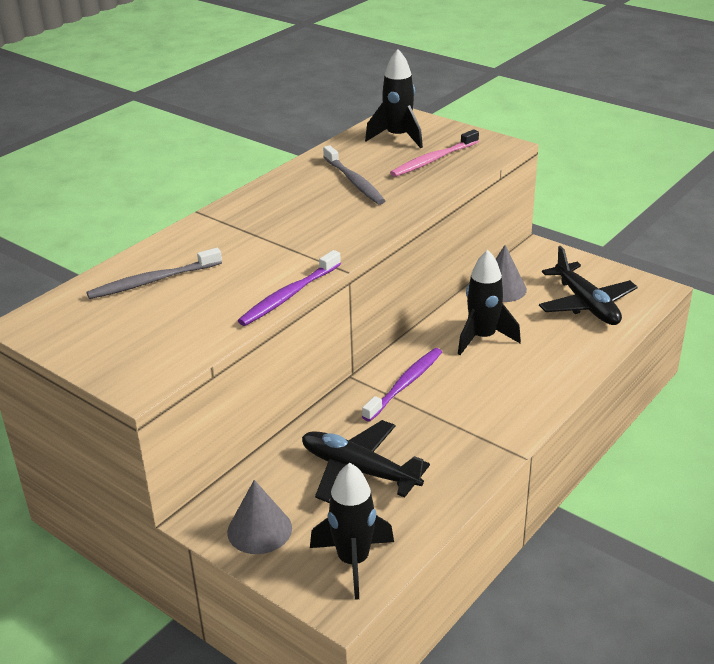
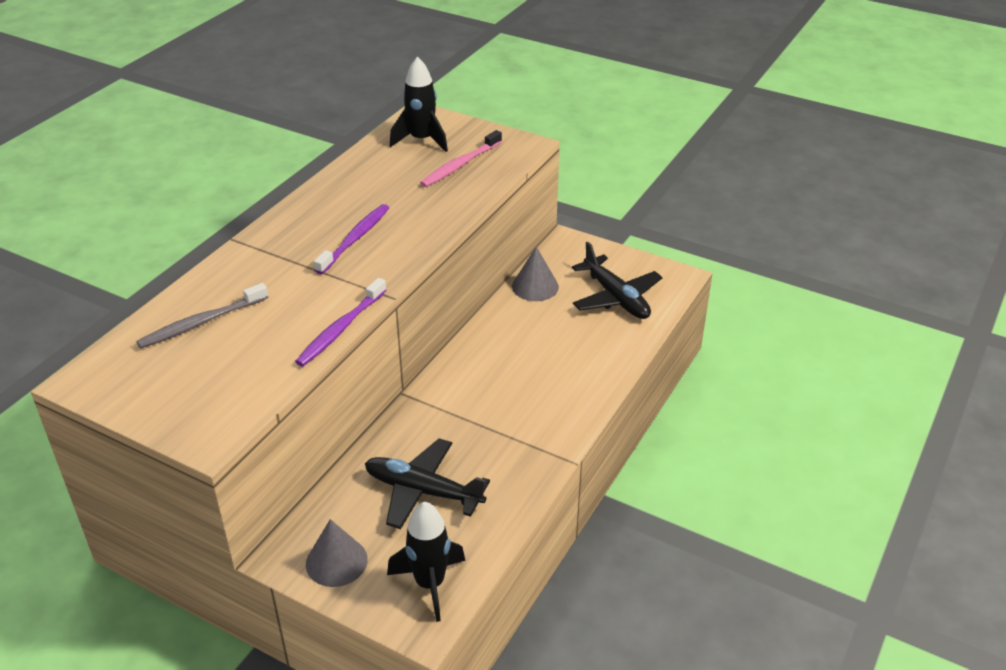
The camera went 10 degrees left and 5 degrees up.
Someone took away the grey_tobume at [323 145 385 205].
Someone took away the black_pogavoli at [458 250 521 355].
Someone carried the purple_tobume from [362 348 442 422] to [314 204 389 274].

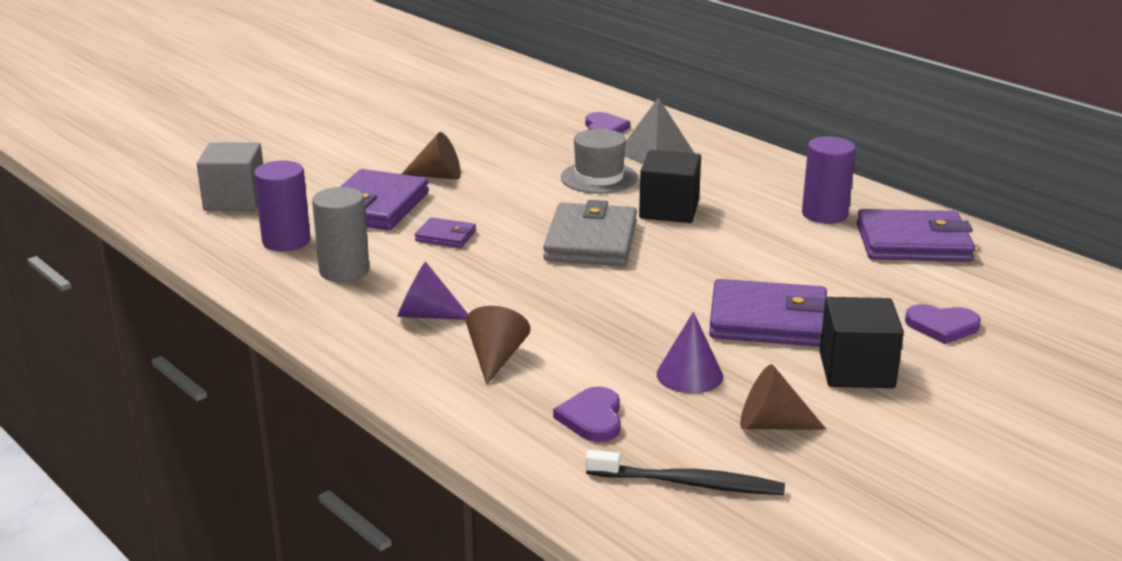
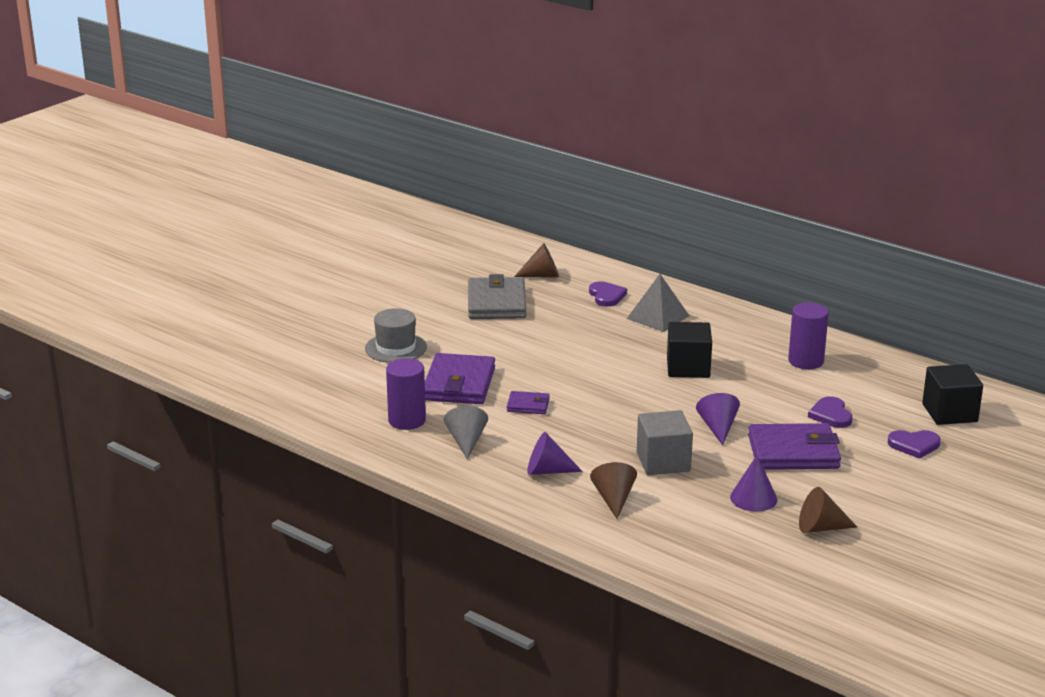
The camera went 10 degrees left and 0 degrees up.
Someone carried the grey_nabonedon from [561 129 638 194] to [365 308 427 363].
Someone carried the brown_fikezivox from [402 132 461 179] to [514 243 559 277].
Someone carried the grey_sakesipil from [197 142 263 211] to [637 410 693 475].
Someone swapped the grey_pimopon at [312 187 369 282] for the grey_fikezivox at [444 406 488 460].
Someone carried the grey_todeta from [543 200 637 266] to [468 274 526 319].
Someone took away the purple_todeta at [857 209 975 262].
Someone carried the black_sakesipil from [820 297 904 388] to [922 364 983 425].
Someone carried the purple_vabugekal from [553 387 621 442] to [808 396 853 428].
Someone took away the black_tobume at [586 450 785 495].
Someone put down the purple_fikezivox at [696 393 740 446].

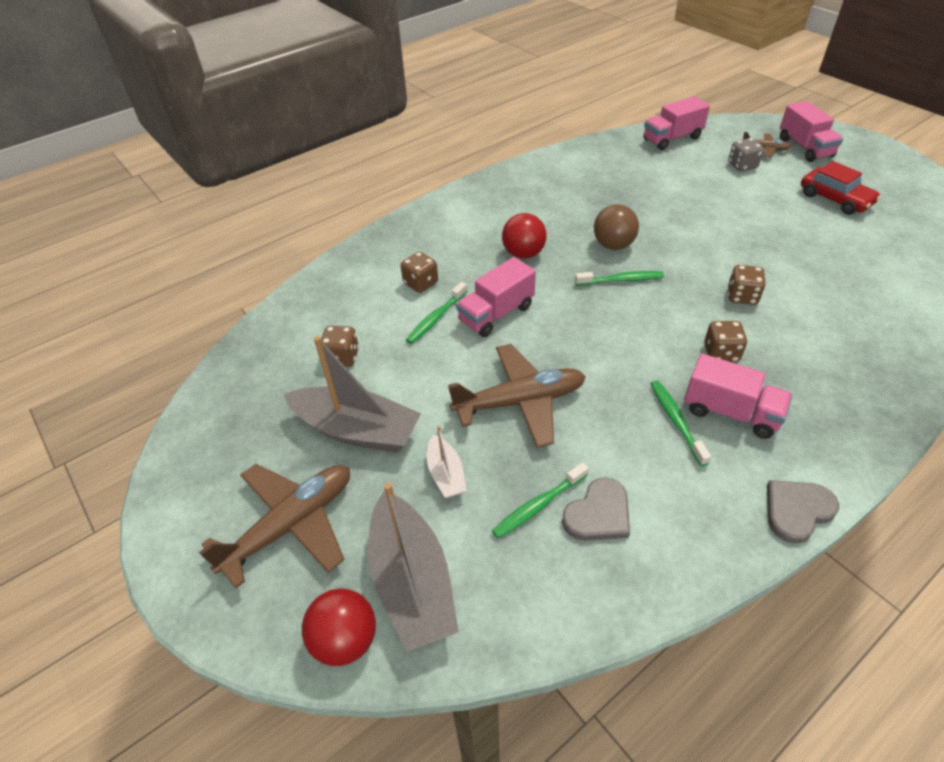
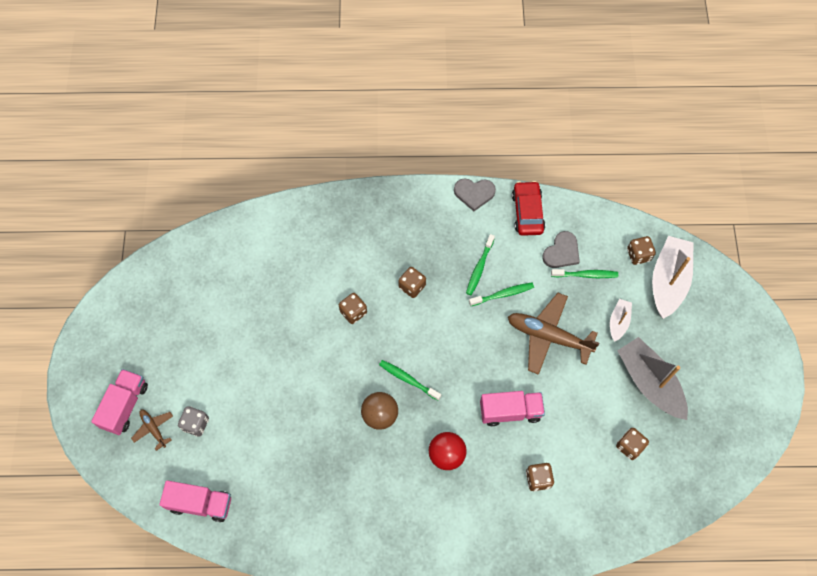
The camera went 145 degrees left and 20 degrees up.
Someone carried the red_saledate from [801 161 881 215] to [512 181 545 236].
Someone carried the green_tobume from [406 282 468 344] to [469 283 534 306].
Someone took away the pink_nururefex at [684 354 792 439].
Someone took away the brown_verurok at [199 464 350 588].
Someone rotated the grey_vabugekal at [562 477 630 541] by 135 degrees clockwise.
Someone repainted the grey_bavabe at [368 482 459 652], which became the white_bavabe at [652 236 694 319].
Someone took away the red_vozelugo at [302 588 376 666].
Someone put down the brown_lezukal at [627 236 656 265].

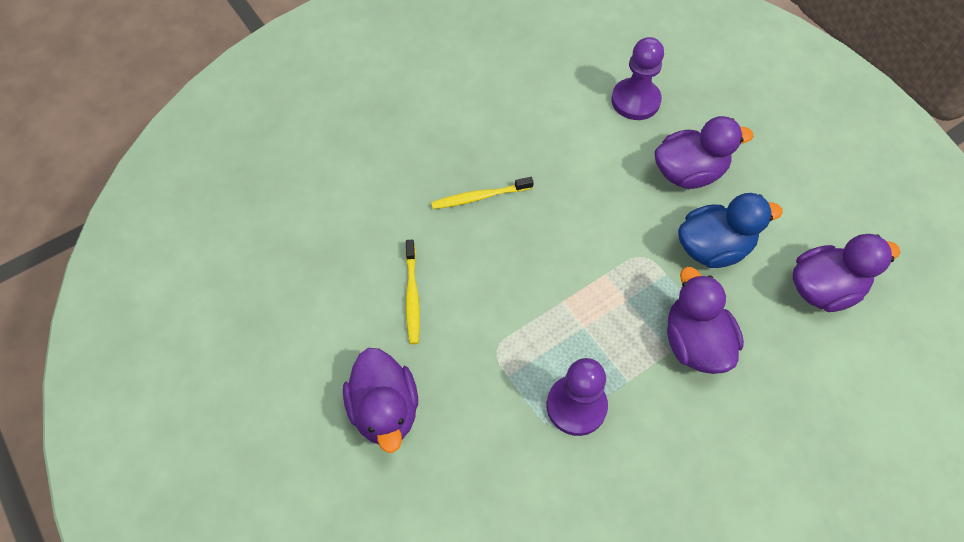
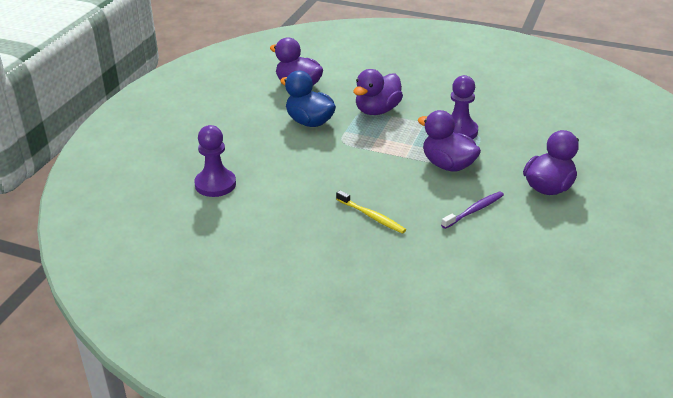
The camera went 125 degrees left and 25 degrees down.
Someone carried the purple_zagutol from [654 116 753 189] to [418 110 481 172].
Someone repainted the yellow_tobume at [406 240 420 344], which became the purple_tobume at [441 191 504 229].

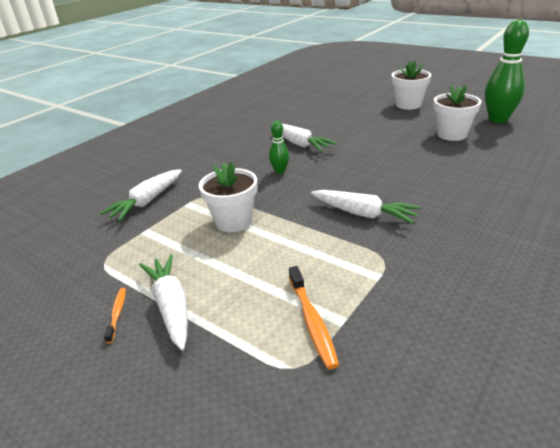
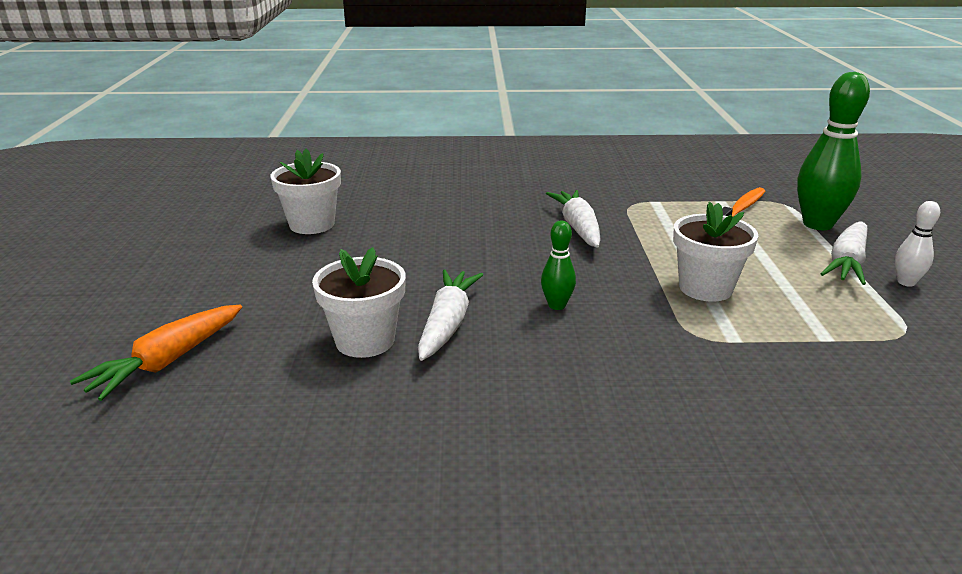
The camera went 130 degrees left and 5 degrees down.
Someone carried the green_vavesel from [485 20 529 123] to [797 72 870 230].
Someone carried the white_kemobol from [392 60 432 110] to [312 247 406 358].
Someone took away the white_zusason at [100 169 182 221].
Someone swapped the orange_tobume at [104 288 126 343] for the white_vavesel at [895 201 940 287].
Someone put down the orange_zusason at [70 305 242 401].

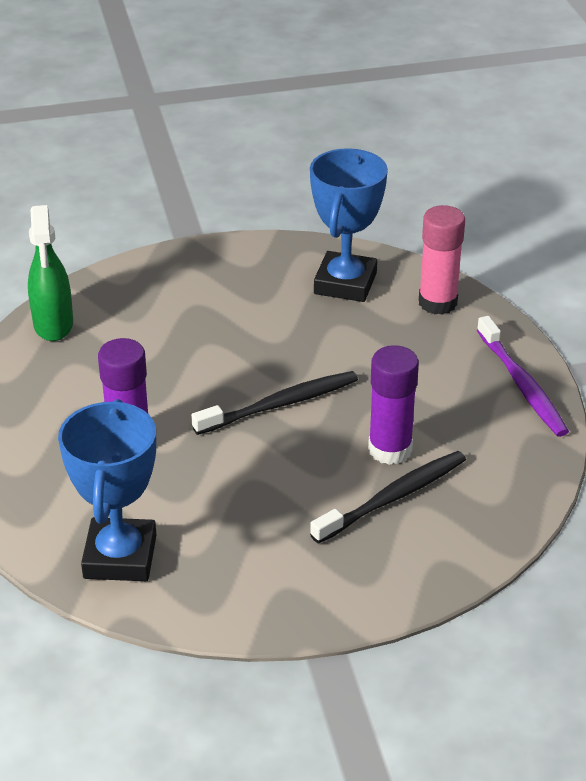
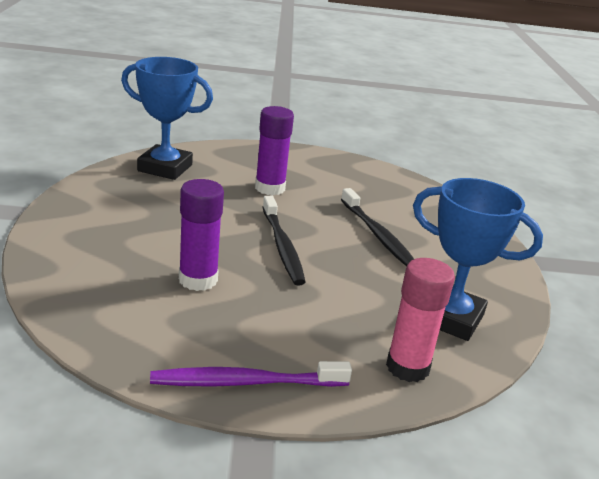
The camera went 100 degrees right and 10 degrees down.
Someone took away the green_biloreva at [28 205 73 341].
Someone carried the black_tobume from [310 451 466 544] to [341 188 414 267].

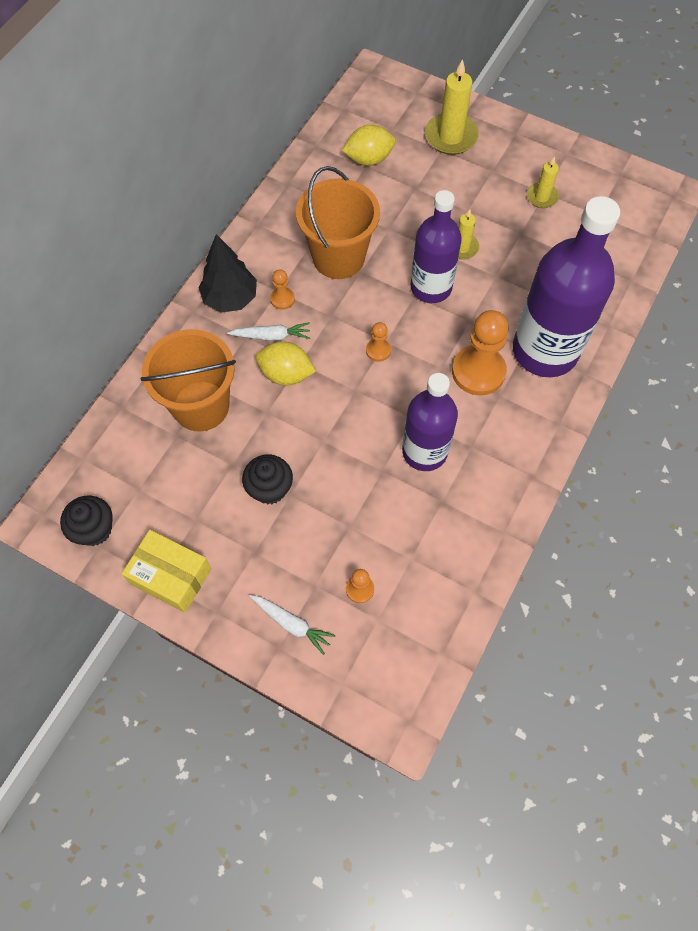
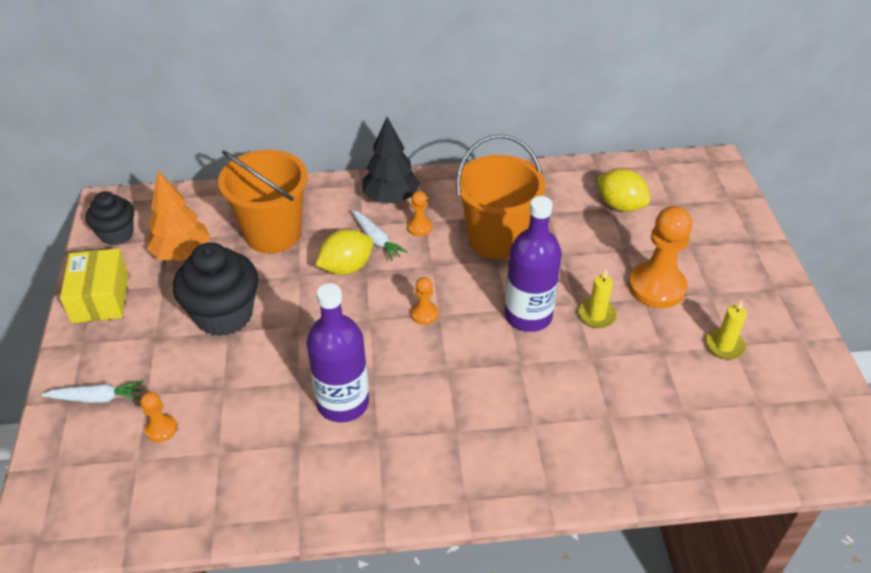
The camera went 55 degrees right and 20 degrees down.
Someone took away the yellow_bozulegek at [425 59 479 155].
Someone took away the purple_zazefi at [513 196 620 377].
Someone carried the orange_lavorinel from [452 310 509 395] to [628 206 692 308].
Someone rotated the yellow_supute at [256 342 316 386] by 75 degrees clockwise.
Someone scaled the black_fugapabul at [242 454 293 504] by 1.61.
Someone rotated the white_zusason at [249 595 336 655] by 90 degrees counterclockwise.
Someone put down the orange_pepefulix at [147 171 210 261].

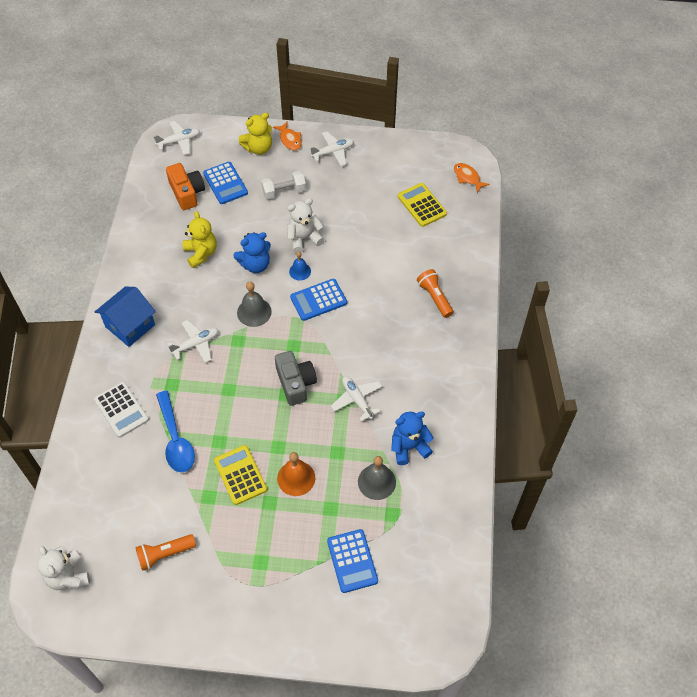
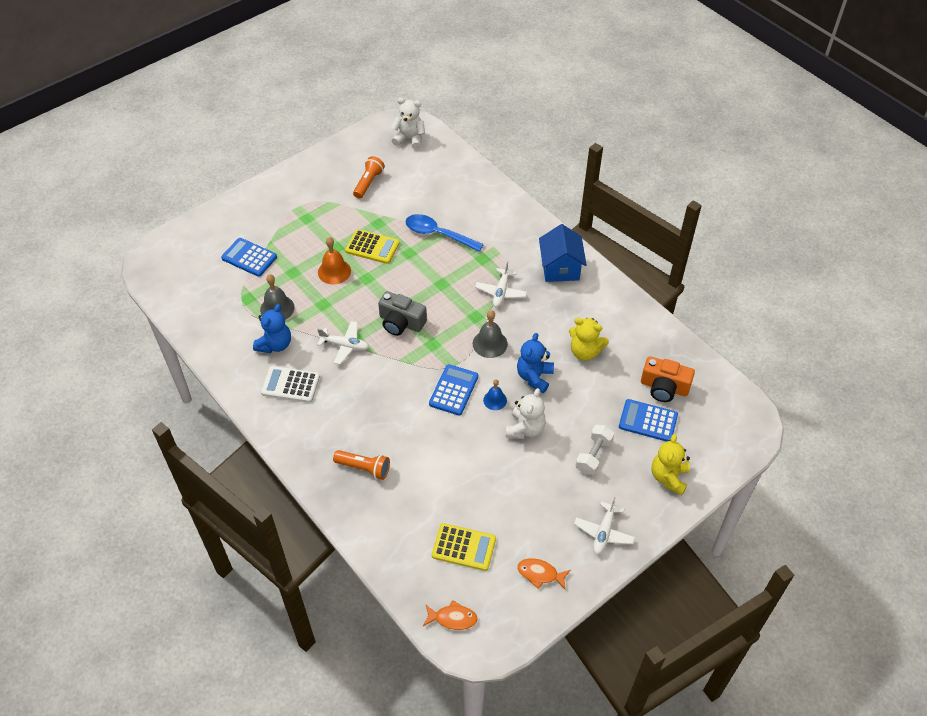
The camera went 135 degrees right and 5 degrees down.
Someone took away the white_verurok at [154 121 200 155].
Someone carried the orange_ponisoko from [273 121 302 150] to [517 559 570 589].
Someone carried the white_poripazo from [94 382 149 438] to [261 366 320 403].

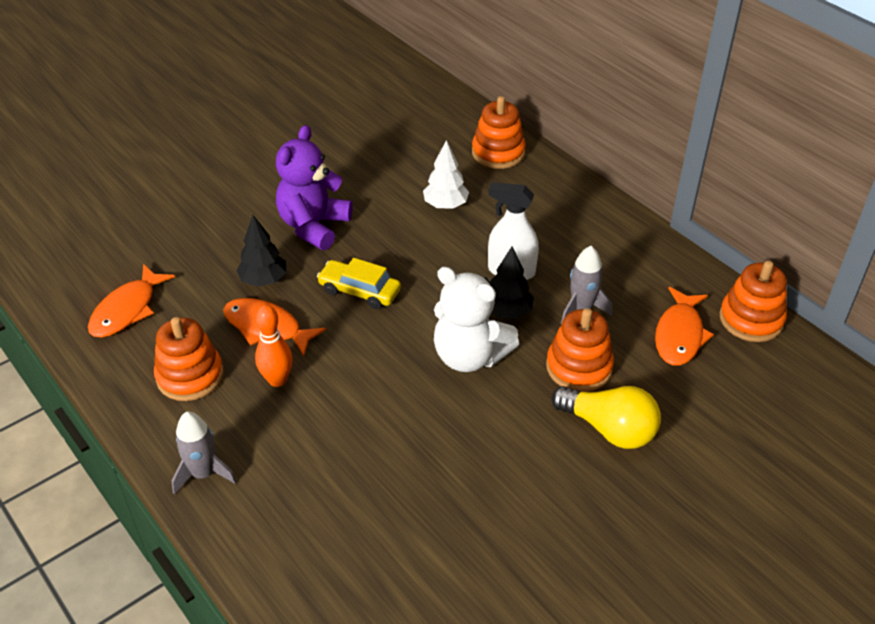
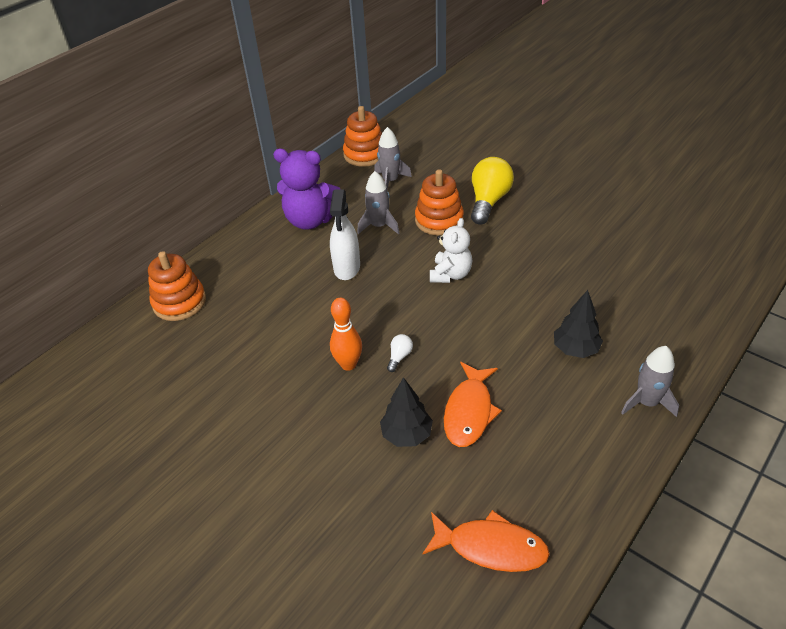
The camera went 100 degrees left and 0 degrees up.
Someone carried the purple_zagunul from [276 125 352 250] to [273 149 340 230].
Someone took away the white_pepefulix at [423 140 469 209].
Someone carried the black_pepefulix from [491 246 534 318] to [554 290 603 358].
Someone swapped the yellow_saledate at [317 258 401 309] for the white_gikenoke at [387 334 413 372].
Someone scaled the white_zagunul at [434 266 519 372] by 0.66.
Someone swapped the orange_ponisoko at [655 287 714 366] for the grey_pogavoli at [374 127 412 189].
Someone carried the orange_vavesel from [255 305 293 387] to [330 298 362 371].
Someone took away the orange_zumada at [154 317 224 401].

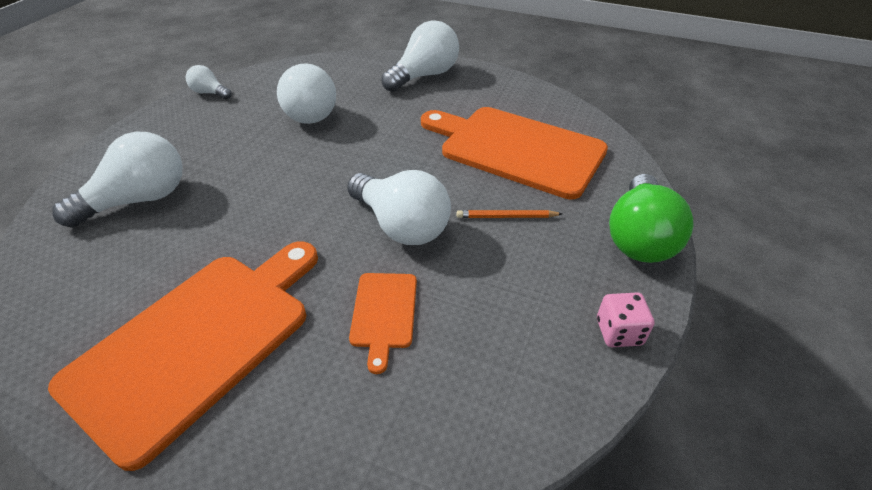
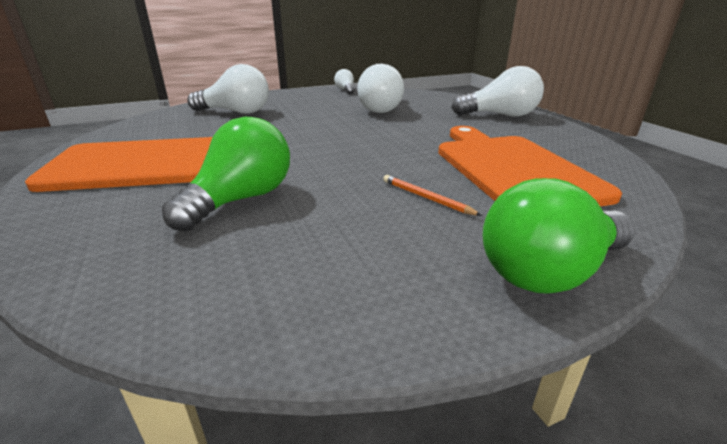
The camera went 45 degrees right and 15 degrees down.
Someone took away the white_gikenoke at [347 170 451 245].
Someone swapped the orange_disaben at [349 273 417 374] for the green_gikenoke at [162 117 290 232].
Someone took away the pink_lezukal at [597 292 655 347].

